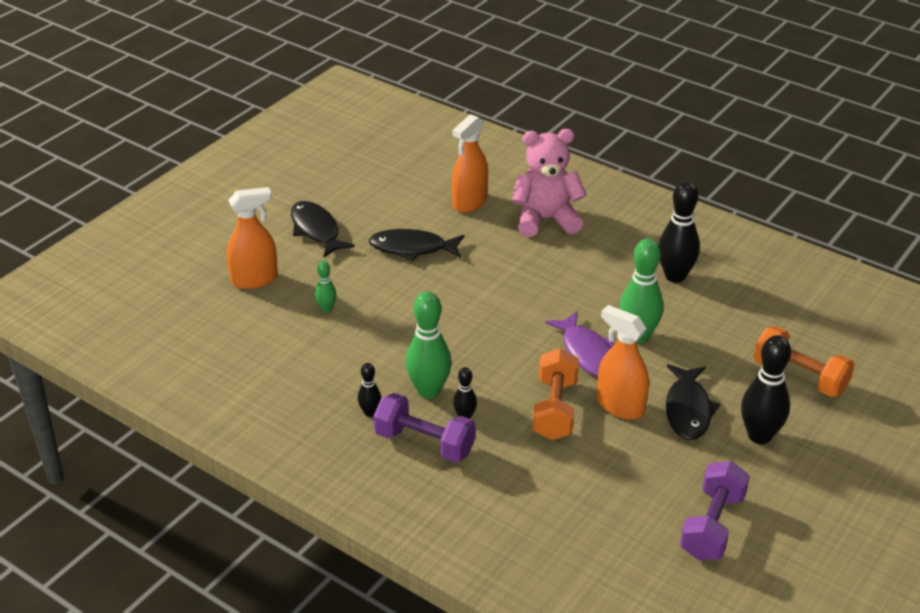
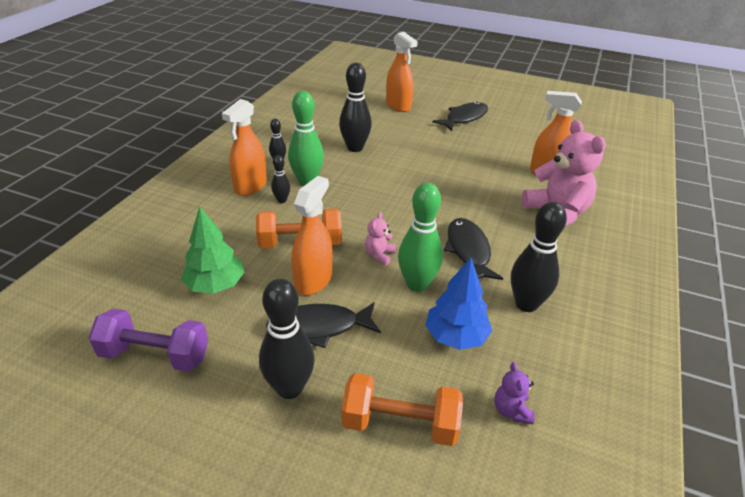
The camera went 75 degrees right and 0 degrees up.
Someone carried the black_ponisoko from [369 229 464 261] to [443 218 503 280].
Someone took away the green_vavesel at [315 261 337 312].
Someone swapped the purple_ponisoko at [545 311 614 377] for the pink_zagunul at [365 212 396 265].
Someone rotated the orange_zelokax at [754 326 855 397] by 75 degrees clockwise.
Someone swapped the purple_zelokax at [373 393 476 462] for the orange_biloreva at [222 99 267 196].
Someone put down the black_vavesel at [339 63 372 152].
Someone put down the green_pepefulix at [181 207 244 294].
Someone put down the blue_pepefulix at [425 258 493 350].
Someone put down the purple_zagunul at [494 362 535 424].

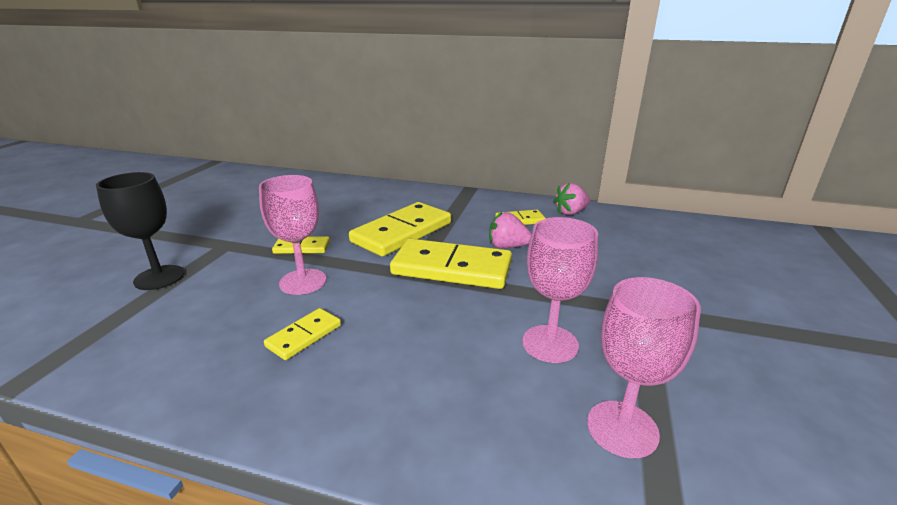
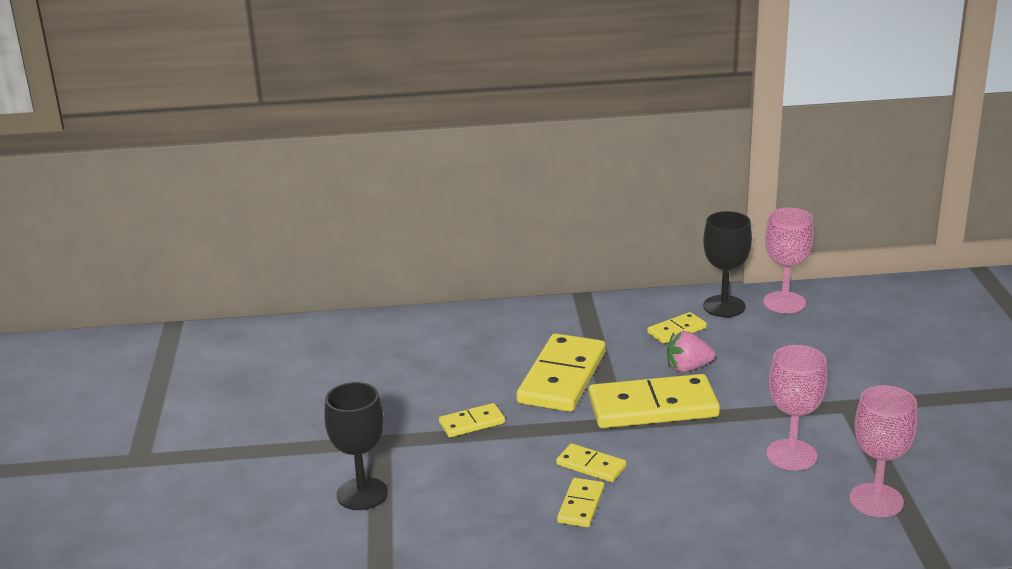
The camera went 20 degrees left and 0 degrees up.
Someone carried the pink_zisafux from [259 175 326 295] to [763 208 814 313].
Someone swapped the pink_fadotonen at [553 183 590 215] for the black_zisafux at [703 211 752 317].
Someone put down the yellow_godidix at [556 443 626 482].

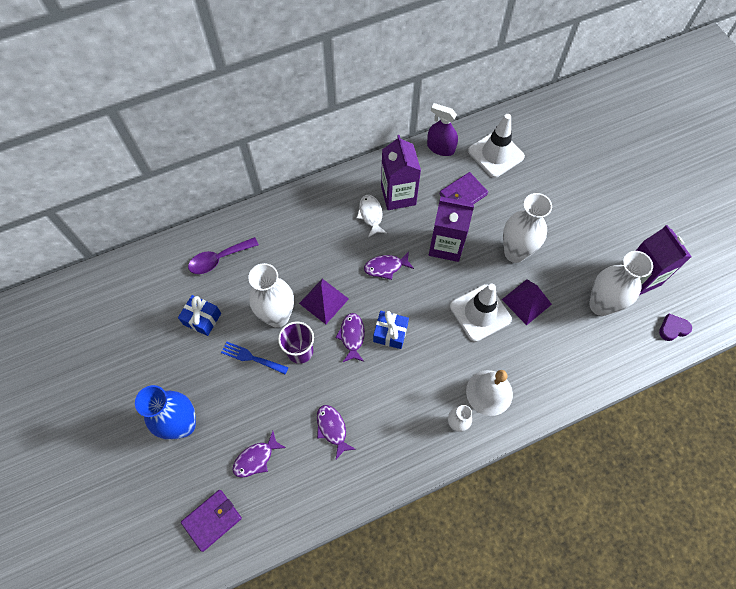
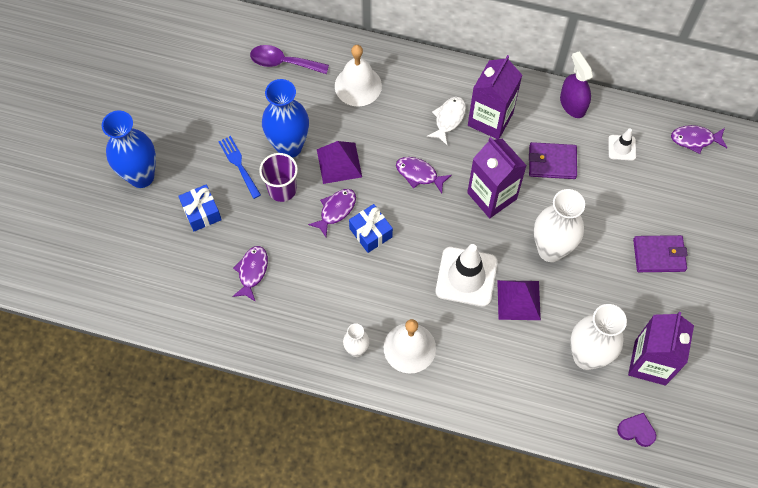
The camera went 40 degrees right and 0 degrees up.
Someone scaled the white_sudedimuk at [468 114 525 178] by 0.51.
Someone repainted the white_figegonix at [248 263 294 328], which became the blue_figegonix at [262 79 309 158].
Someone carried the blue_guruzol from [178 295 221 336] to [178 184 222 232].
Someone carried the purple_ponisoko from [233 431 286 478] to [671 125 727 154].
Someone carried the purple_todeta from [181 490 242 552] to [633 235 688 272].
Someone put down the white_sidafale at [335 45 382 106].

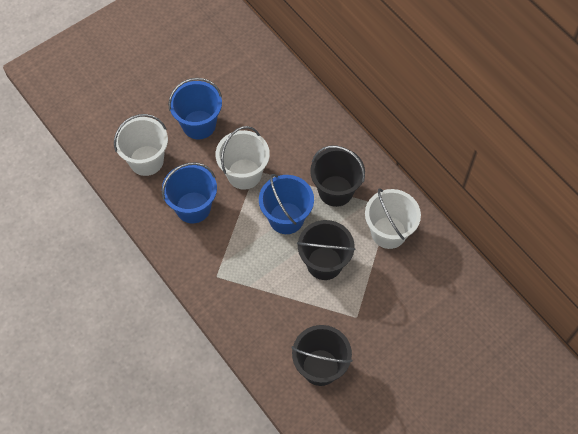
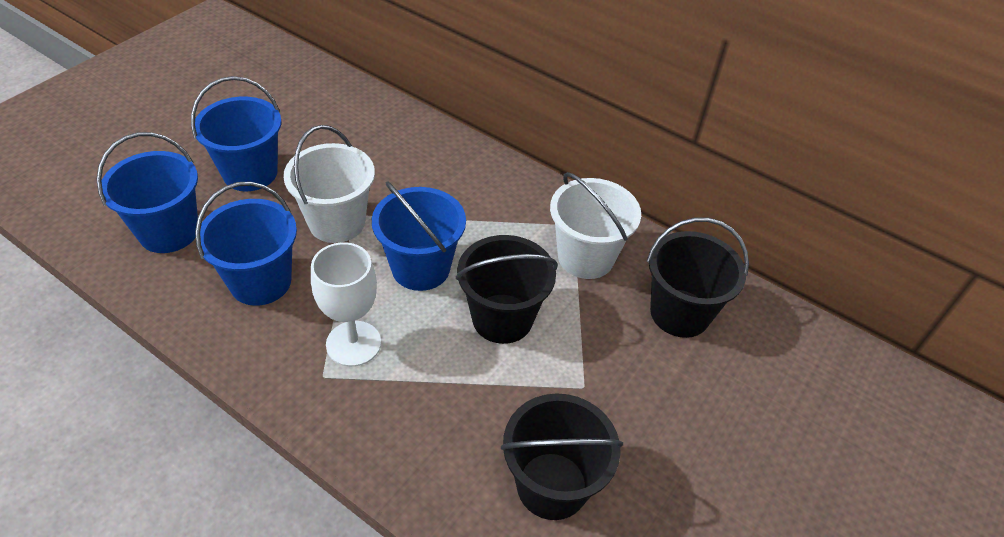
The camera went 20 degrees left and 15 degrees down.
Someone repainted the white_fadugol at [114 114 168 176], which became the blue_fadugol at [96 132 198 253].
Someone carried the black_fadugol from [310 145 365 207] to [647 217 749 338].
Someone put down the white_zisafux at [311 242 381 367].

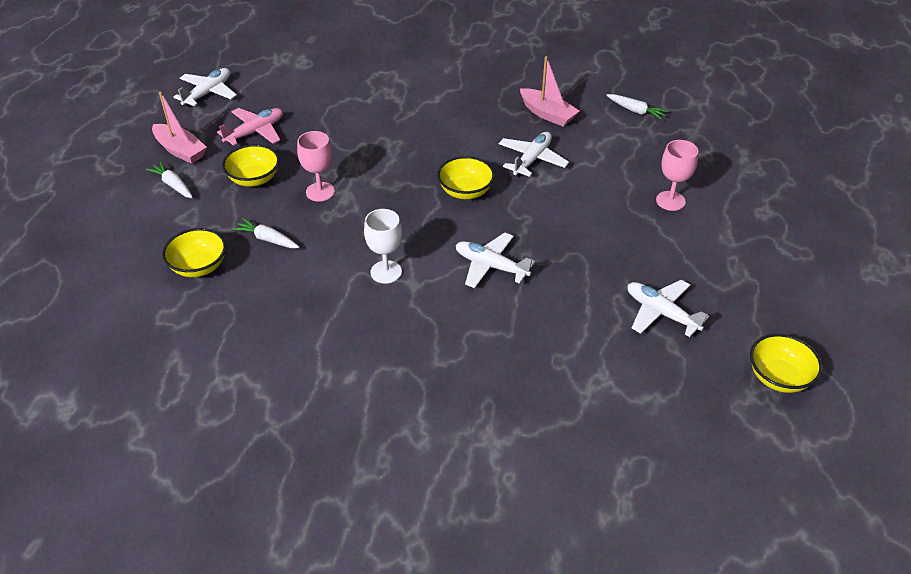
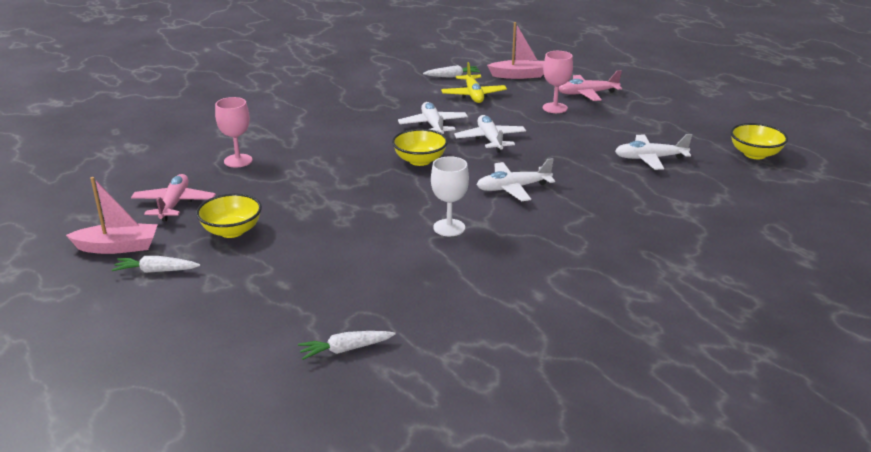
The camera went 45 degrees left and 15 degrees down.
Someone carried the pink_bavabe from [520 56 579 127] to [487 22 544 79].
Someone carried the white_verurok from [174 68 237 107] to [454 115 526 153].
Someone carried the pink_zisafux from [297 131 335 202] to [215 97 253 168].
Someone carried the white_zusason from [232 218 299 248] to [298 331 395 360].
Someone took away the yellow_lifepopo at [162 228 226 277].
Someone put down the yellow_verurok at [441 62 507 103].
Someone put down the pink_verurok at [558 70 622 101].

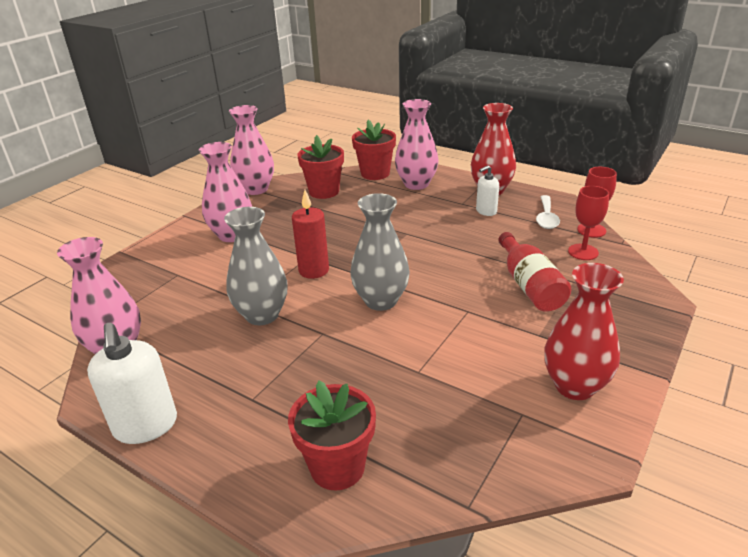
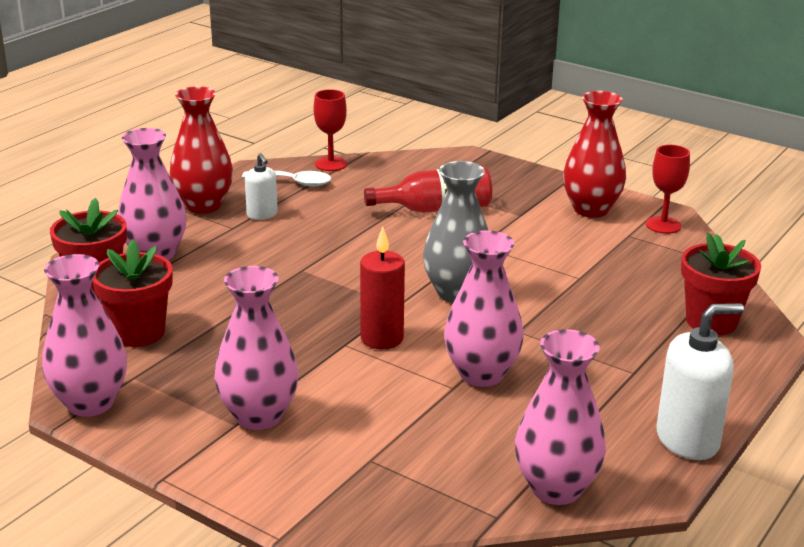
The camera went 90 degrees left and 5 degrees down.
Someone carried the red_zisafux from [568 186 609 260] to [646 145 690 234].
Someone repainted the grey_figegonix at [224 207 287 325], which became the pink_figegonix at [444 230 524 387].

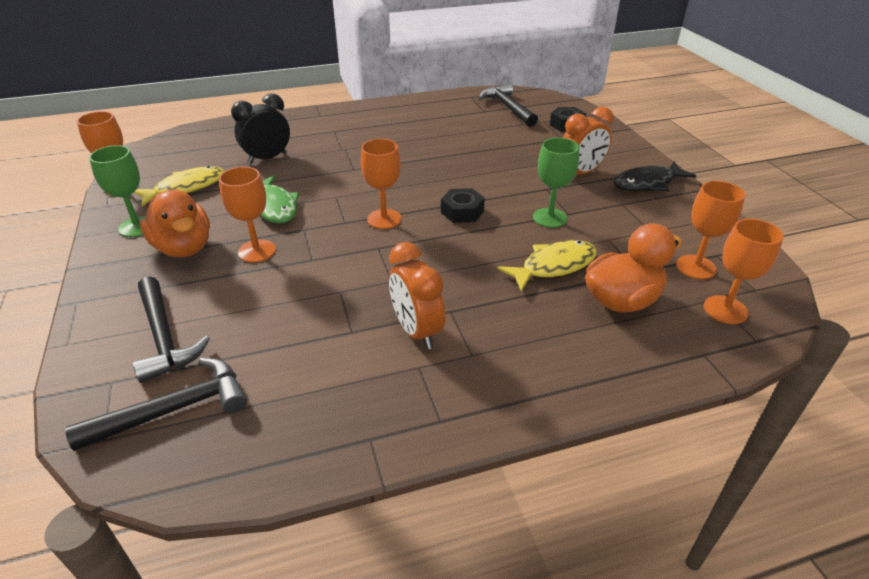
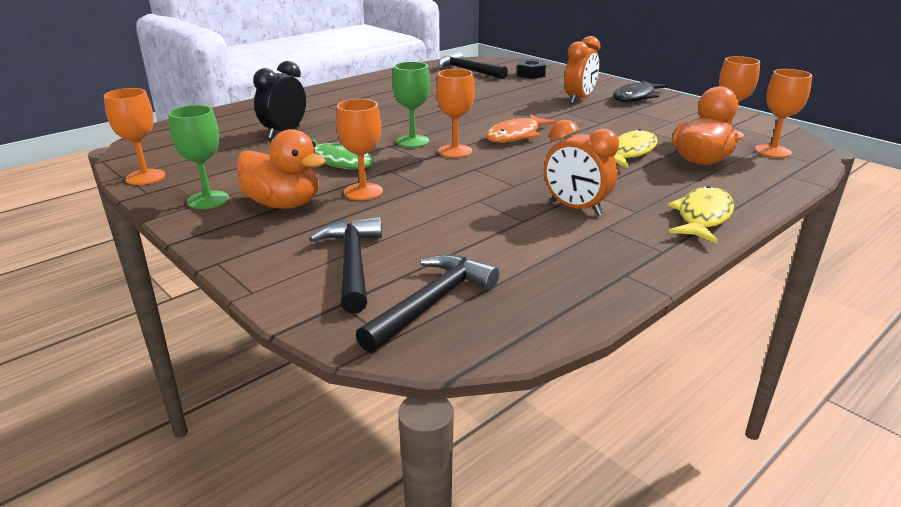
The camera went 25 degrees left and 10 degrees down.
Someone carried the green_zisafux from [533 138 579 228] to [392 62 430 148].
Someone carried the yellow_ponisoko from [133 166 225 207] to [668 186 734 243].
Someone swapped the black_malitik at [441 188 485 223] for the orange_ponisoko at [486 114 557 143].
Someone rotated the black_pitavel at [133 276 210 383] by 135 degrees counterclockwise.

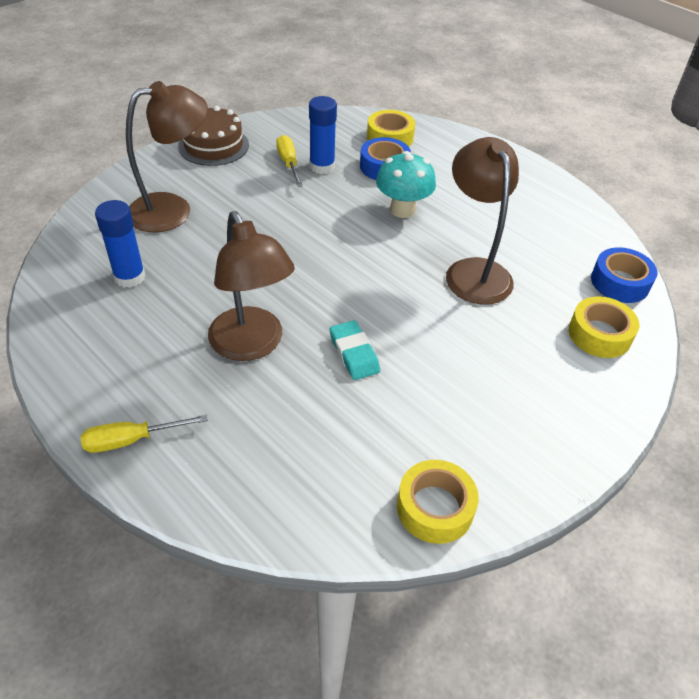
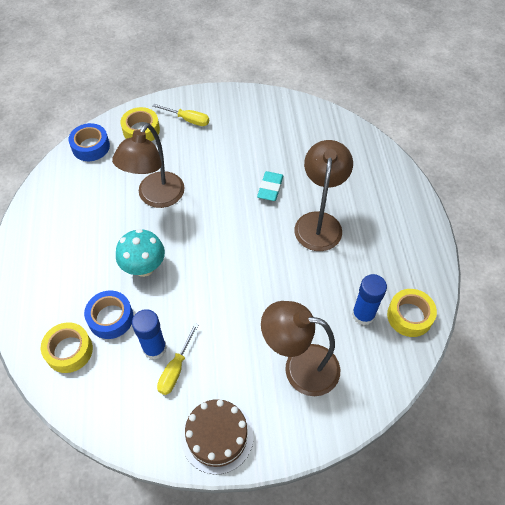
The camera went 140 degrees left and 10 degrees up.
Someone carried the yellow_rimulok from [81 415 208 453] to [152 104 209 126].
Someone carried the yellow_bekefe from [397 460 479 544] to [387 289 437 337].

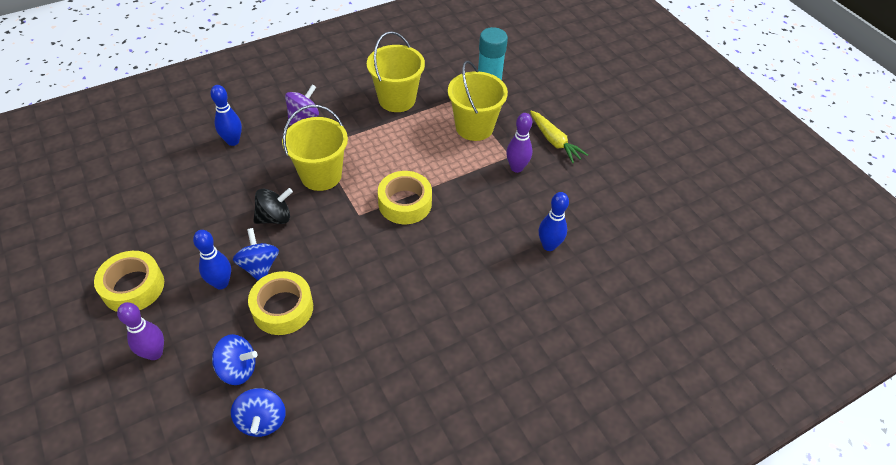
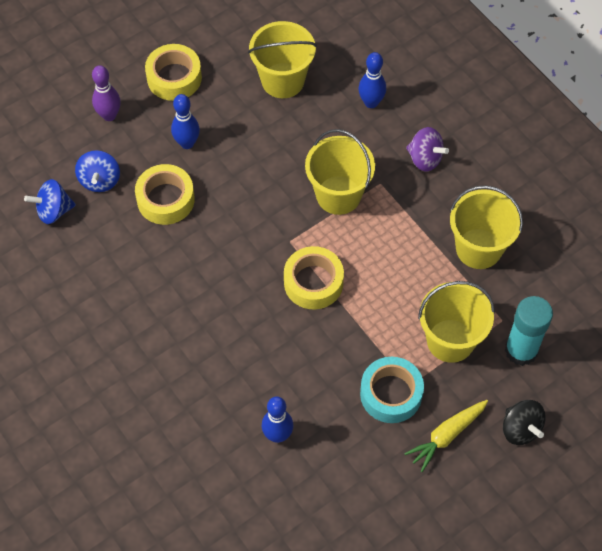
The camera went 85 degrees right and 10 degrees up.
Someone swapped the purple_vavesel at [506 113 533 173] for the turquoise_bekefe at [360 357 424 423].
Someone carried the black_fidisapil from [253 188 293 224] to [503 400 546 445].
Someone took away the blue_fidisapil at [233 228 279 281].
Someone put down the yellow_fadugol at [248 21 317 98].

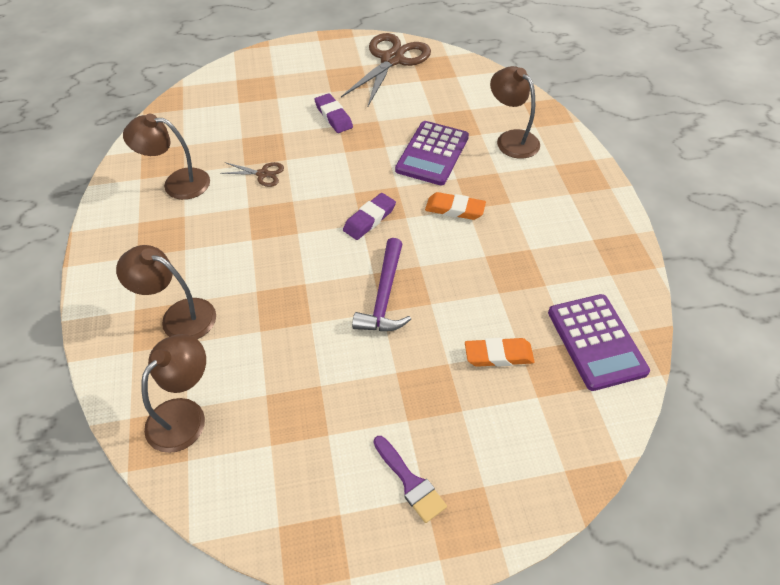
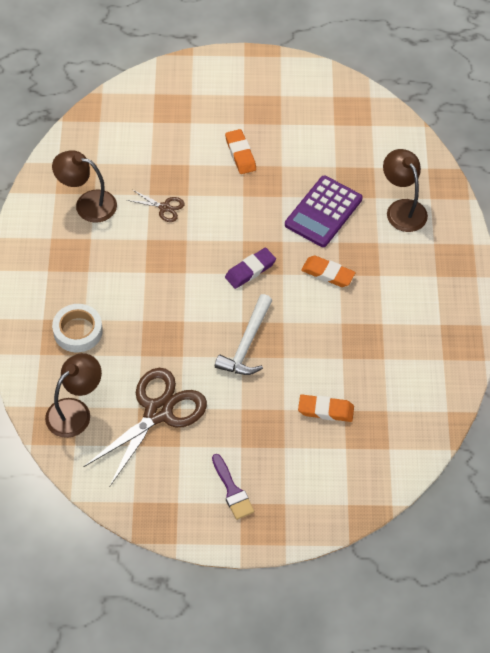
The camera went 10 degrees right and 5 degrees up.
Someone carried the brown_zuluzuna from [341 33 431 106] to [83 368 207 487].
Someone repainted the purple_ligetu at [314 93 353 133], which became the orange_ligetu at [225 129 256 174].
Someone repainted the purple_pitavel at [352 238 411 331], which became the white_pitavel at [215 294 272 375].
Someone swapped the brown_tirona at [116 245 216 339] for the white_bekefe at [52 304 103 352].
Someone took away the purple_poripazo at [548 294 650 391].

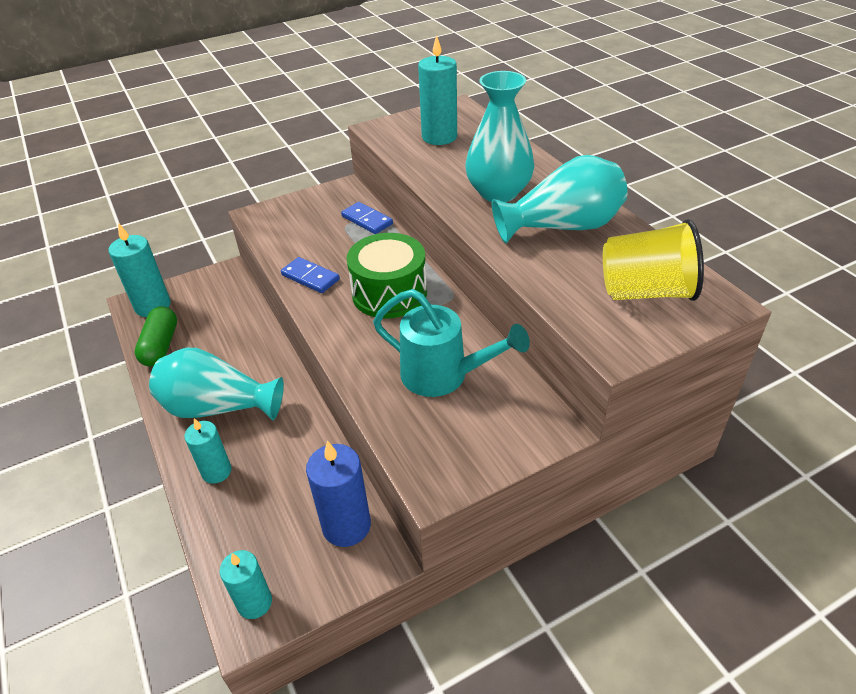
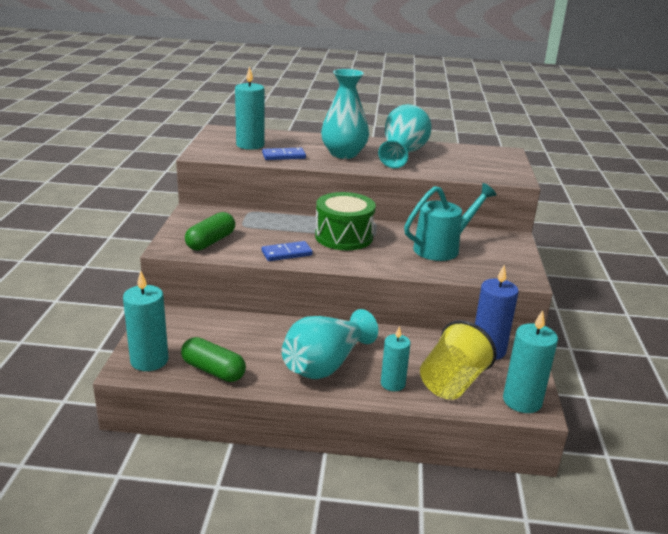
The camera went 60 degrees left and 15 degrees down.
Someone carried the blue_godidix from [341 202 393 234] to [262 148 306 160].
Someone carried the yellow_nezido from [603 219 704 301] to [420 320 497 400].
Someone scaled the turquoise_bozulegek at [220 550 272 619] by 1.52.
Someone put down the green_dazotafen at [185 212 235 251].

